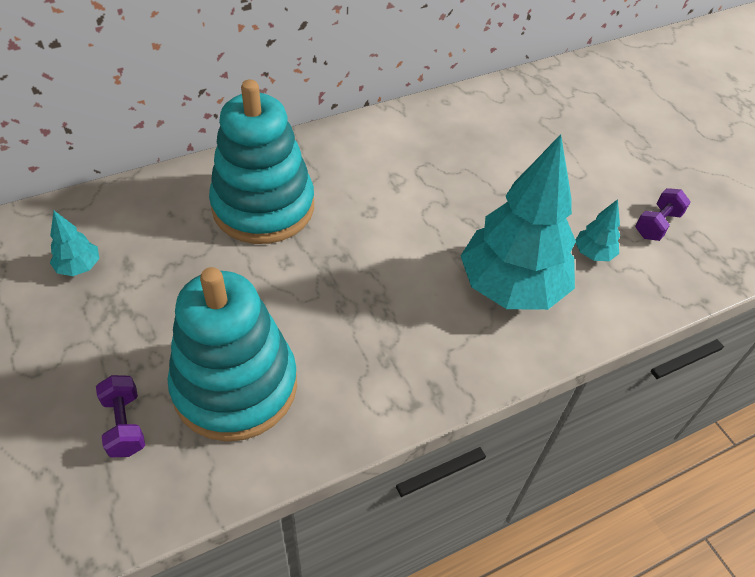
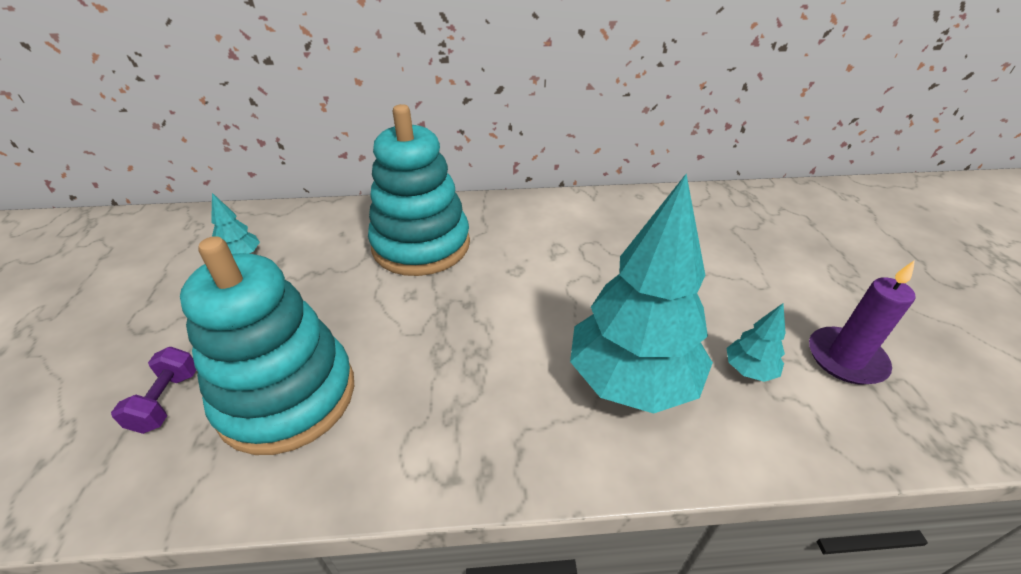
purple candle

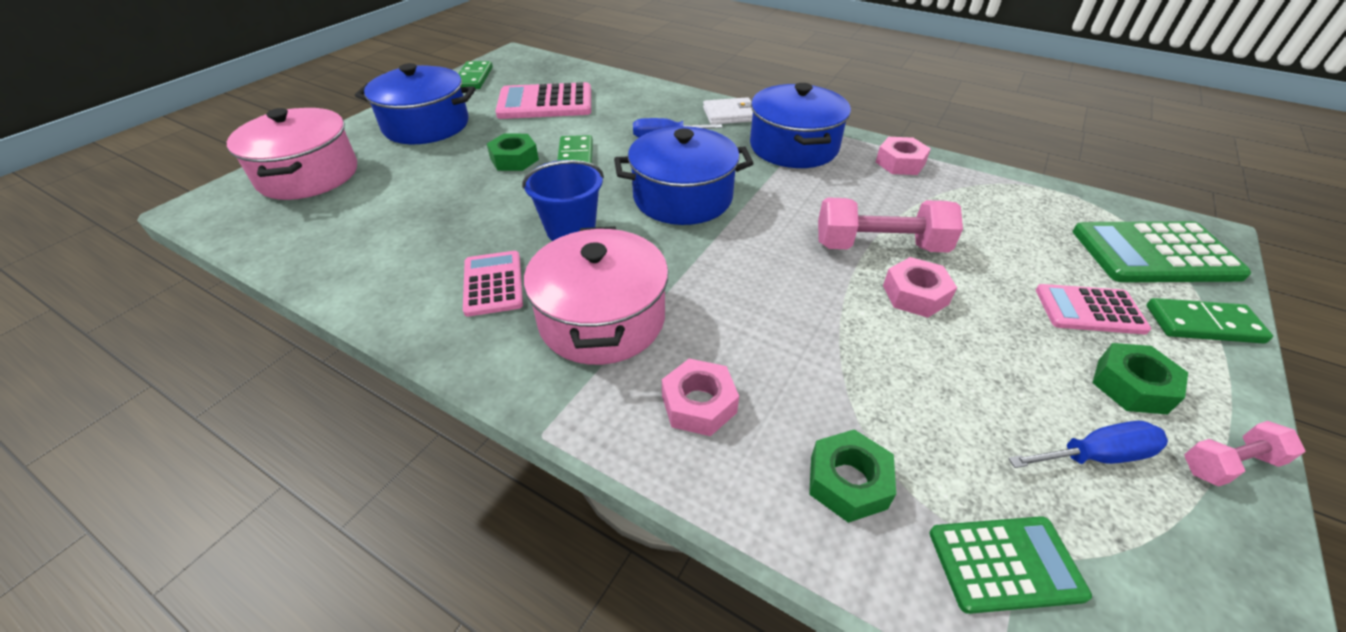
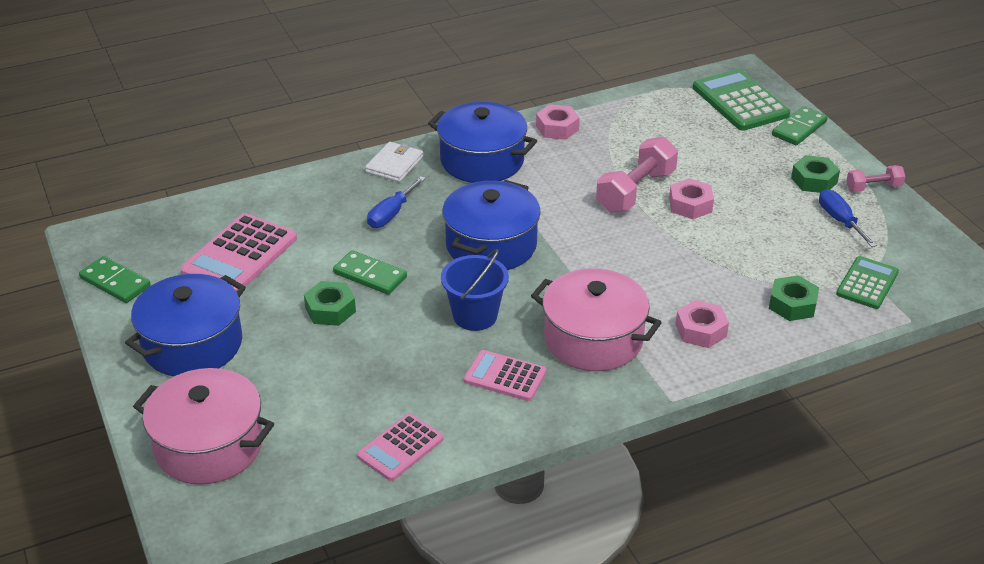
pink calculator (no. 2 from left)
leaf-green calculator (no. 1 from left)
blue hand screwdriver (no. 2 from left)
pink dumbbell (no. 2 from left)

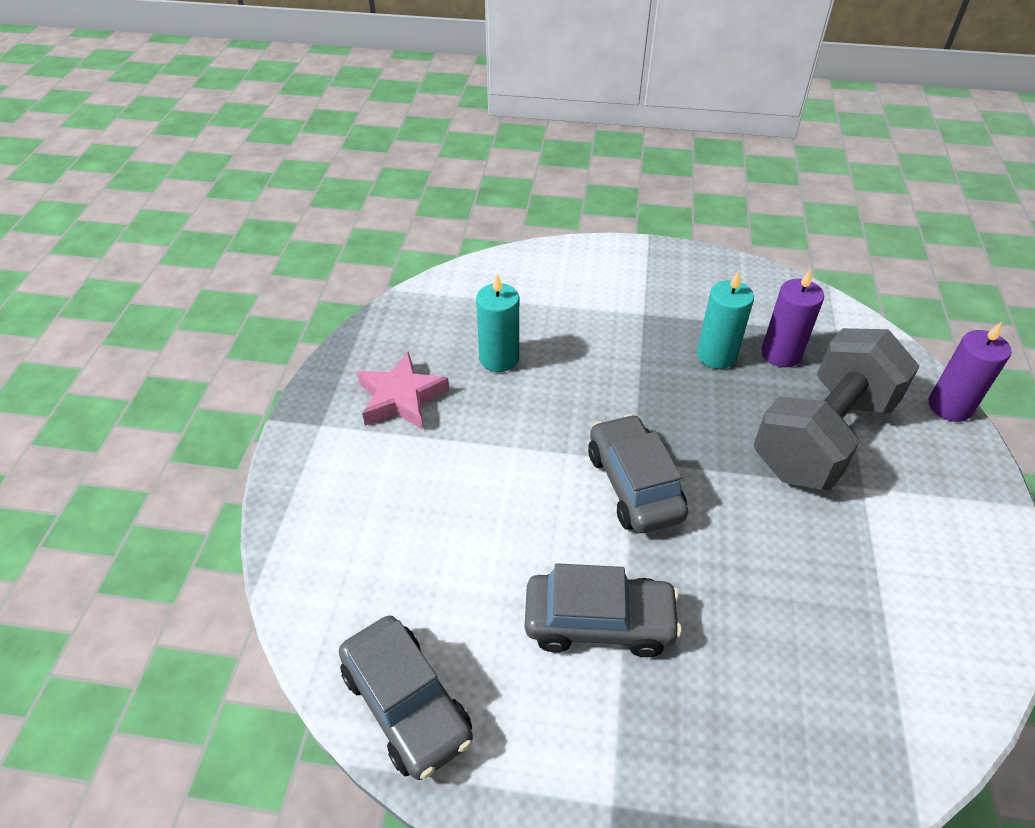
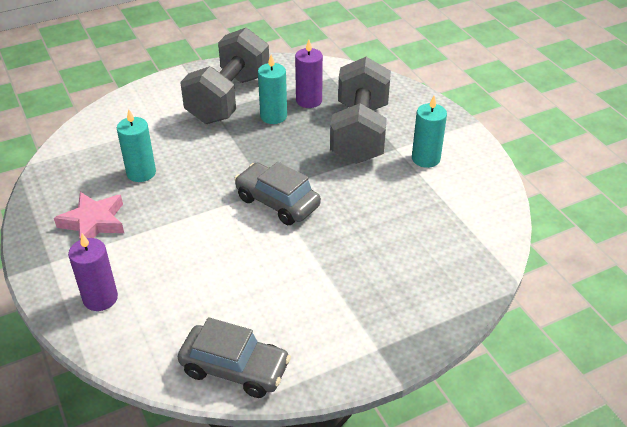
purple candle (no. 1 from left)
gray dumbbell (no. 1 from left)
aqua candle (no. 3 from left)
gray toy car (no. 2 from left in the first image)

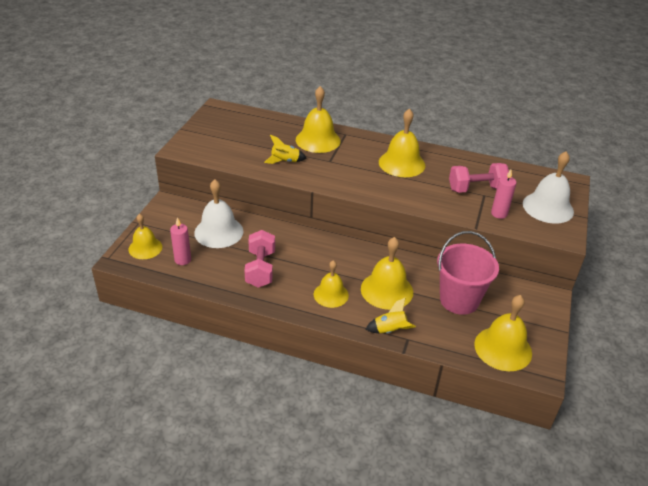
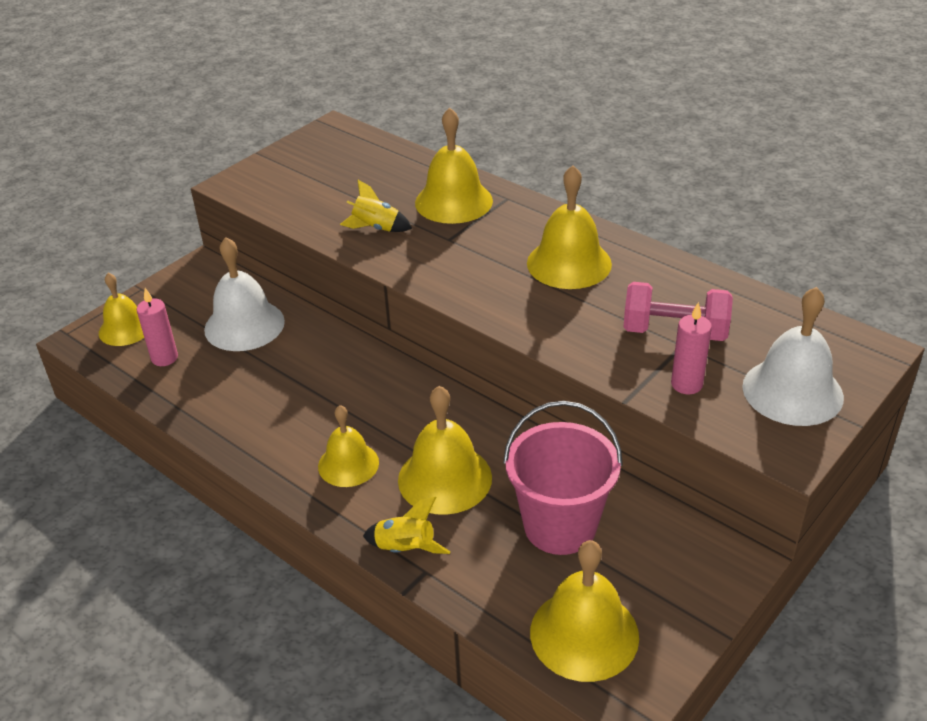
pink dumbbell (no. 1 from left in the first image)

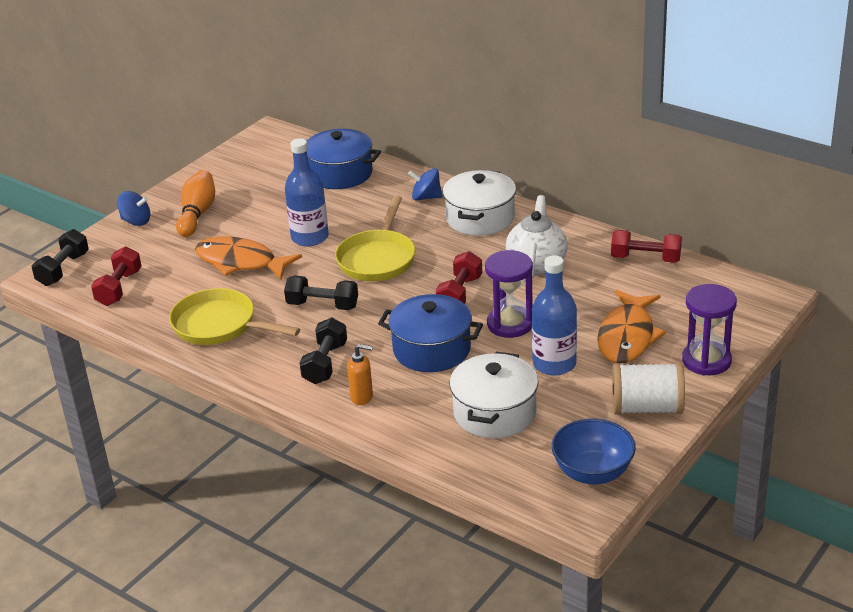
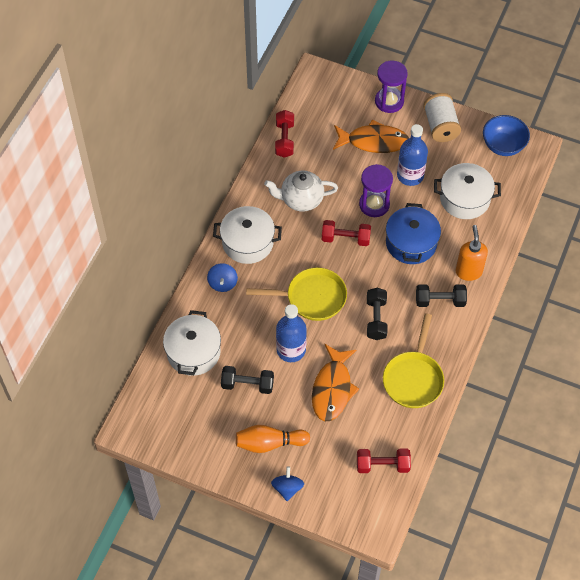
snow-white pot (no. 1 from left)
black dumbbell (no. 1 from left)
orange-coloured pump bottle

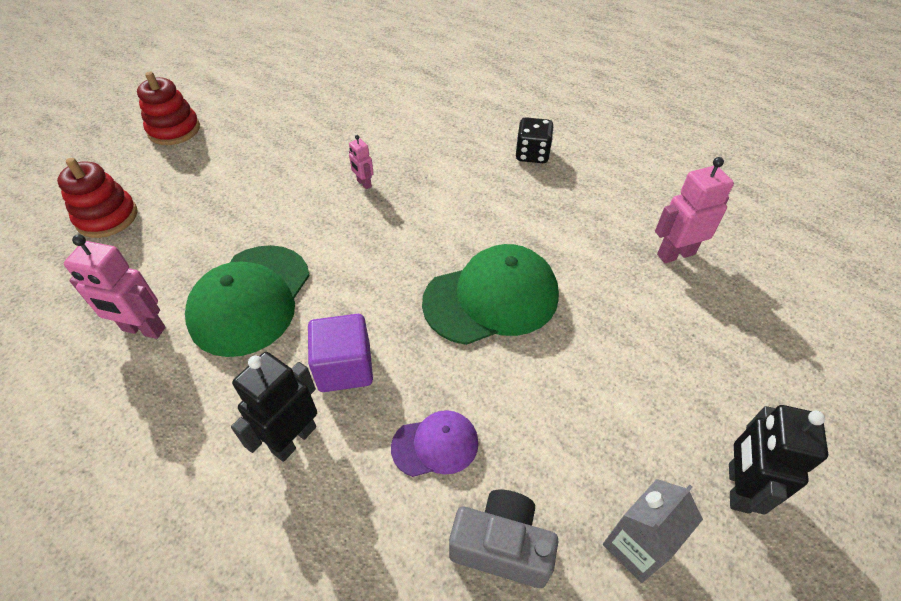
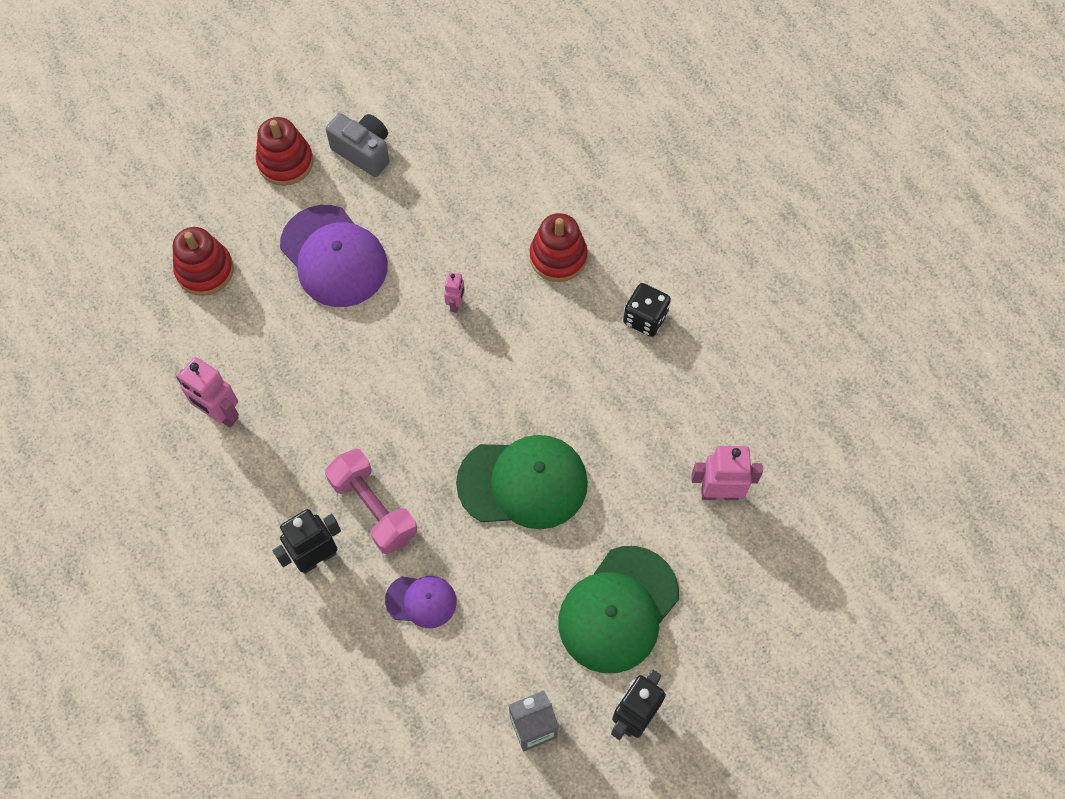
purple peaked cap (no. 1 from left)
pink dumbbell
gray photo camera
pink robot (no. 2 from left)
scarlet stacking rings (no. 3 from left)
leaf-green peaked cap (no. 2 from left)

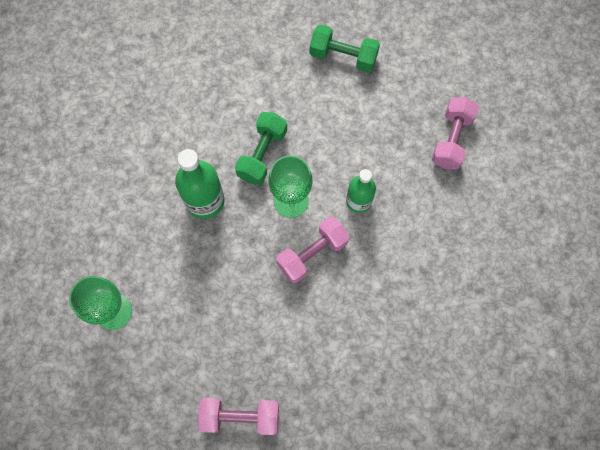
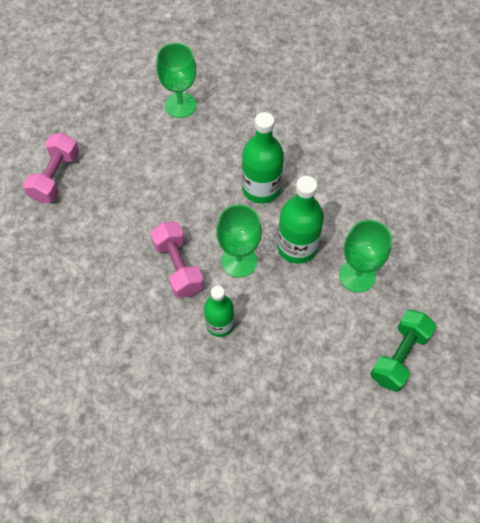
leaf-green flask (no. 3 from left)
leaf-green wine glass (no. 3 from left)
pink dumbbell (no. 3 from left in the first image)

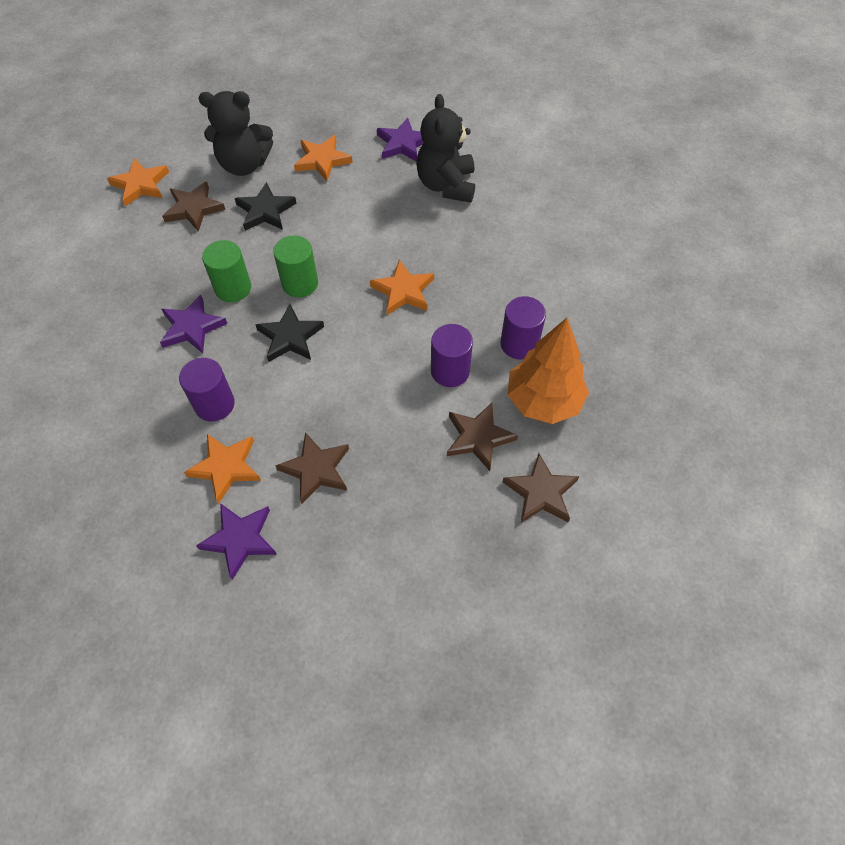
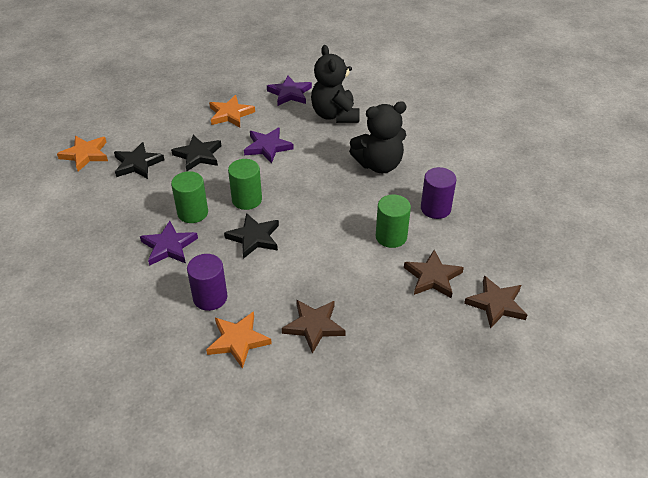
black star (no. 1 from left)
purple star (no. 2 from left)
black teddy (no. 2 from left)
leaf-green cylinder shape (no. 3 from left)
orange-coloured star (no. 4 from left in the first image)
orange-coloured tree

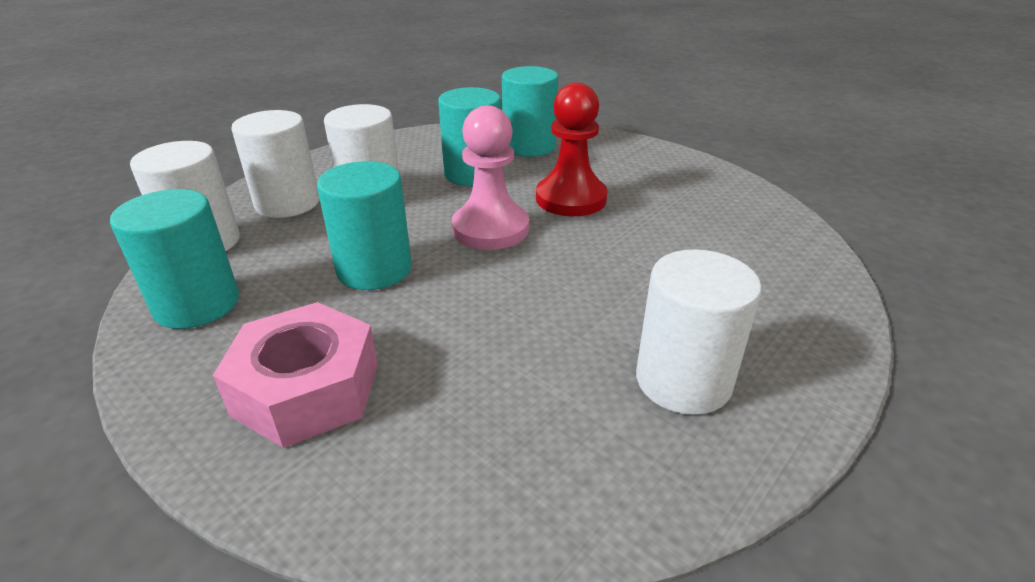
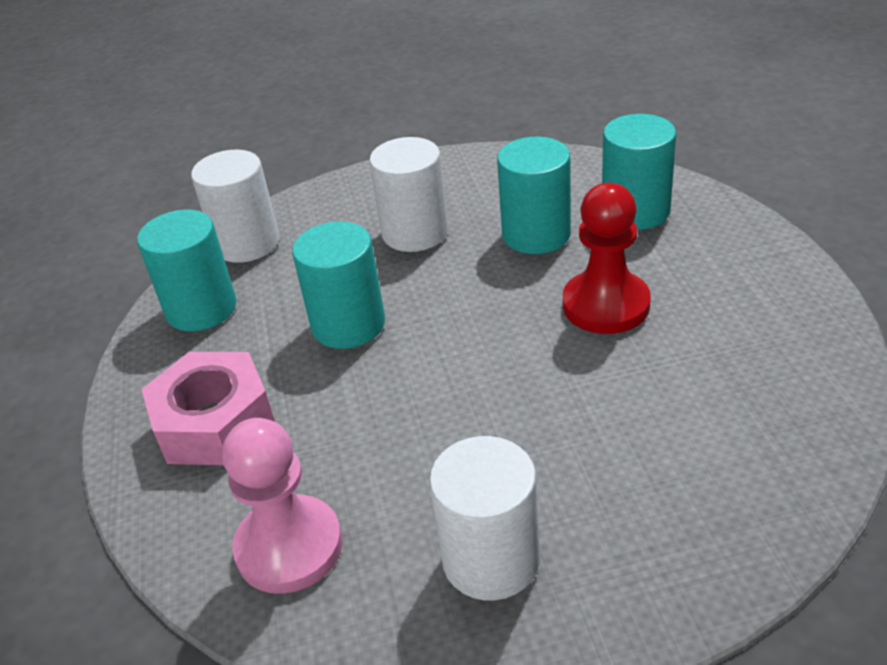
pink game pawn
snow-white cylinder shape (no. 2 from left in the first image)

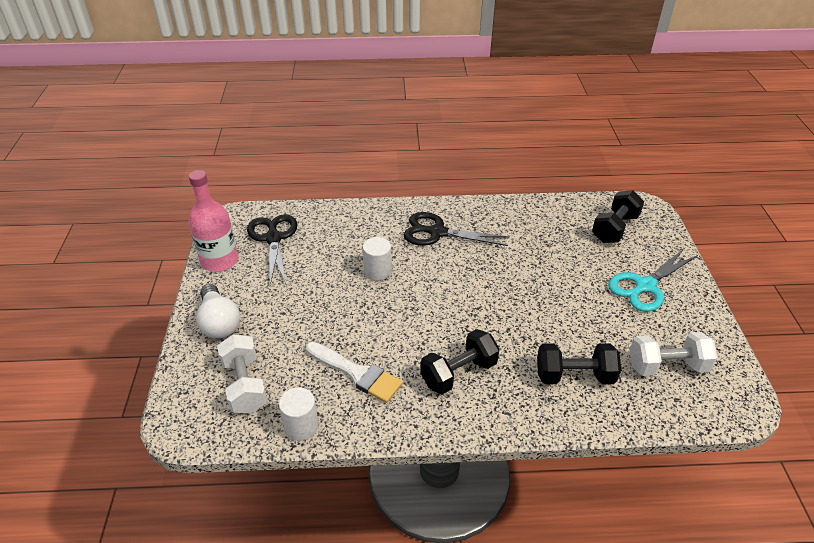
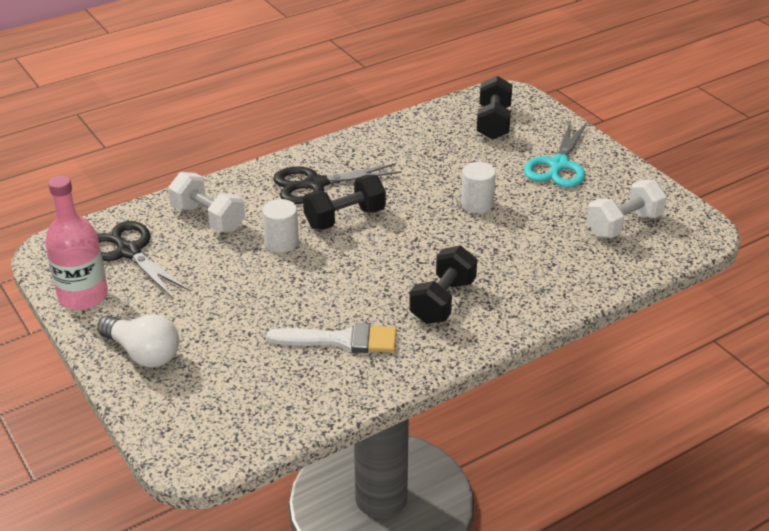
snow-white dumbbell (no. 1 from left)
black dumbbell (no. 1 from left)
snow-white cylinder shape (no. 2 from left)

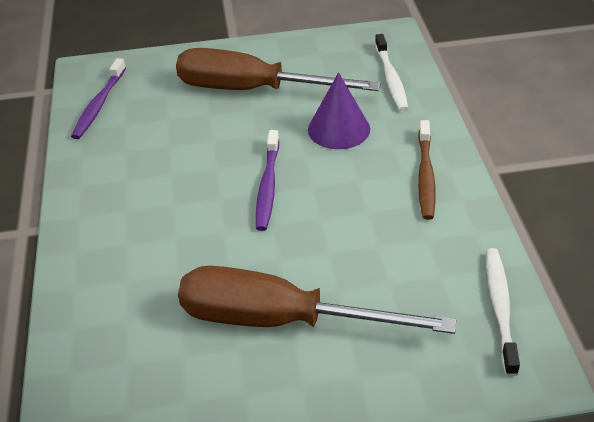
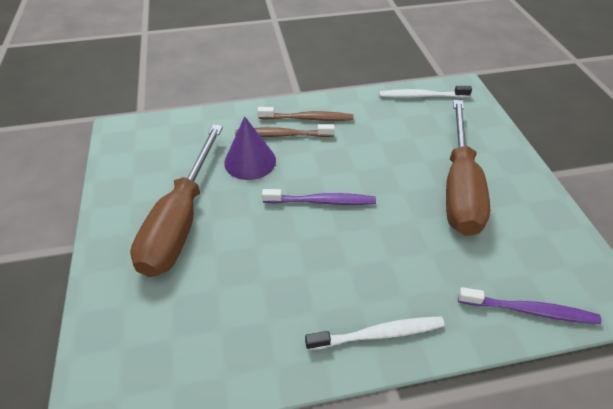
russet toothbrush (no. 1 from left)
snow-white toothbrush (no. 1 from left)
purple toothbrush (no. 2 from left)

